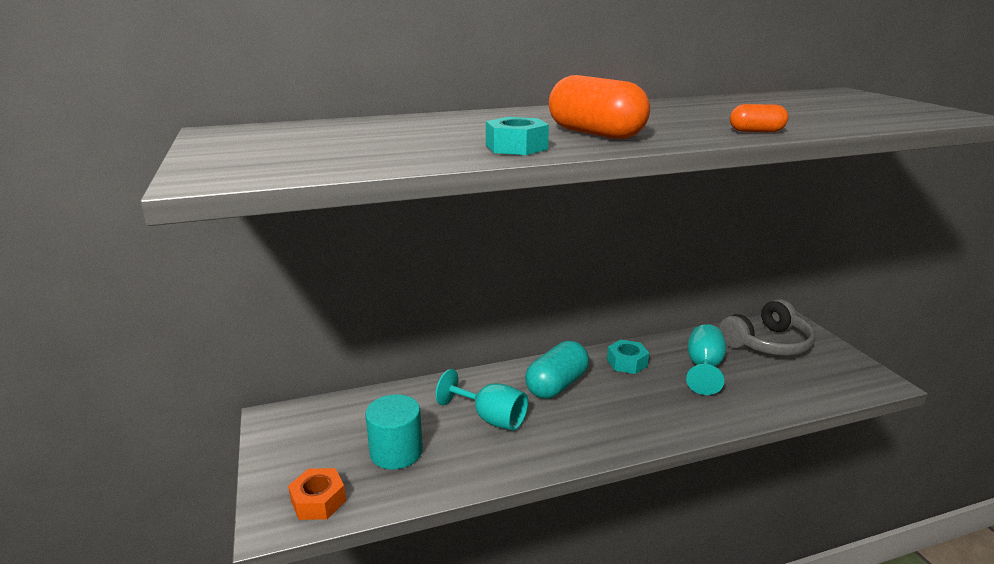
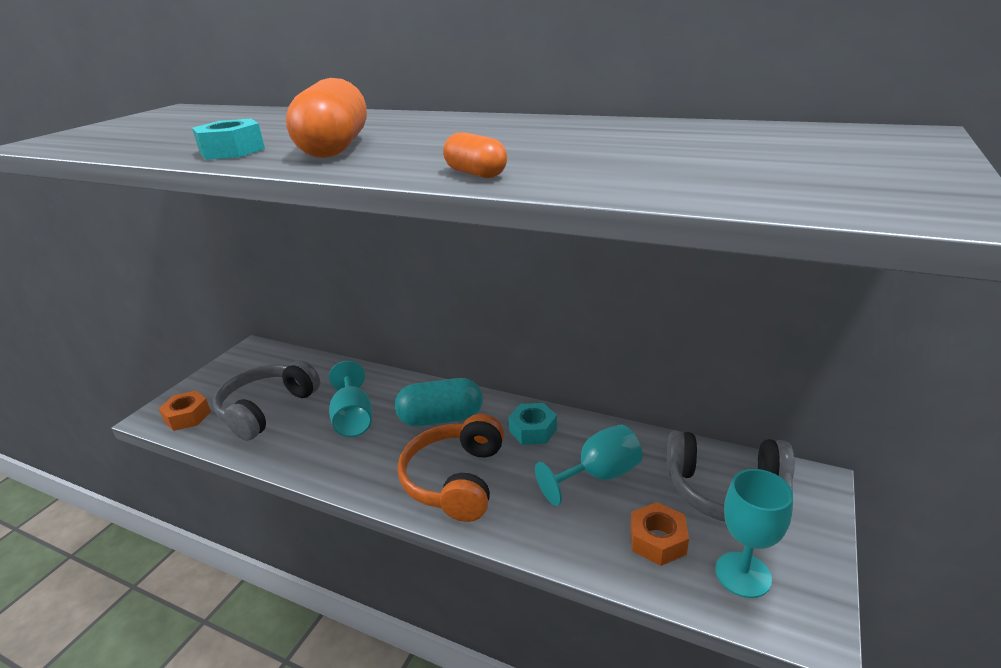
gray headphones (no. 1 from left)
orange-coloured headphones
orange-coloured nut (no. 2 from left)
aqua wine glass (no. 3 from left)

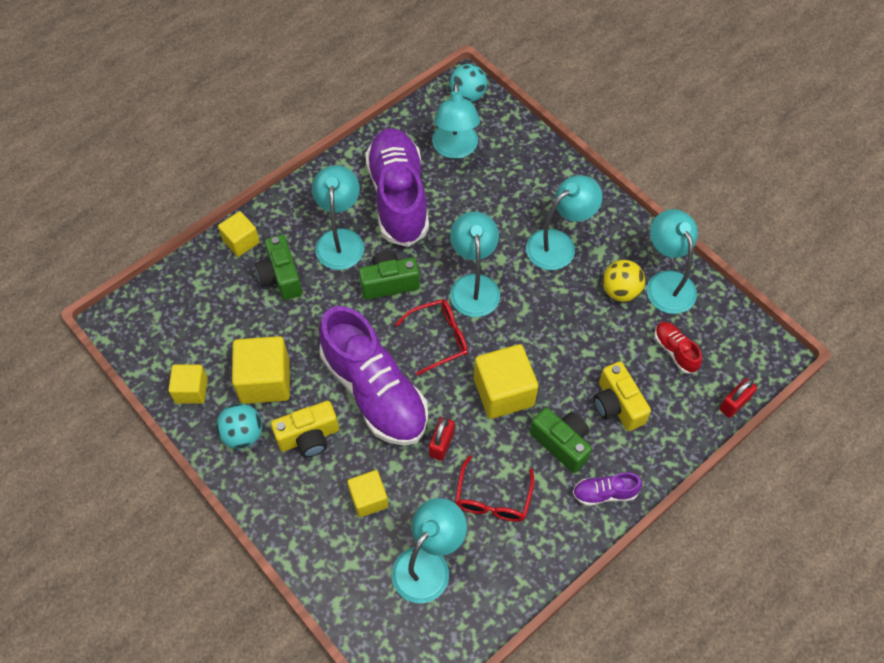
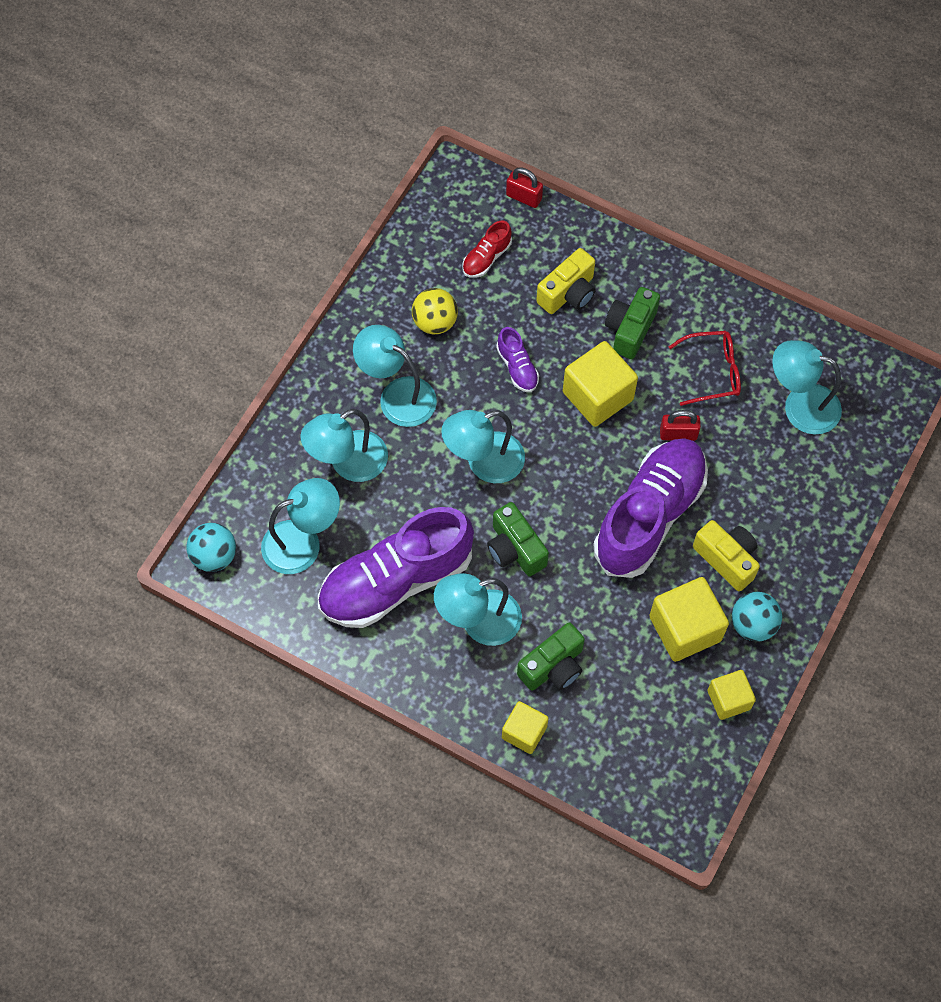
aqua lamp (no. 2 from left)
purple sneaker (no. 2 from left)
bright yellow solid cube (no. 4 from left in the first image)
scarlet glasses (no. 1 from left in the first image)

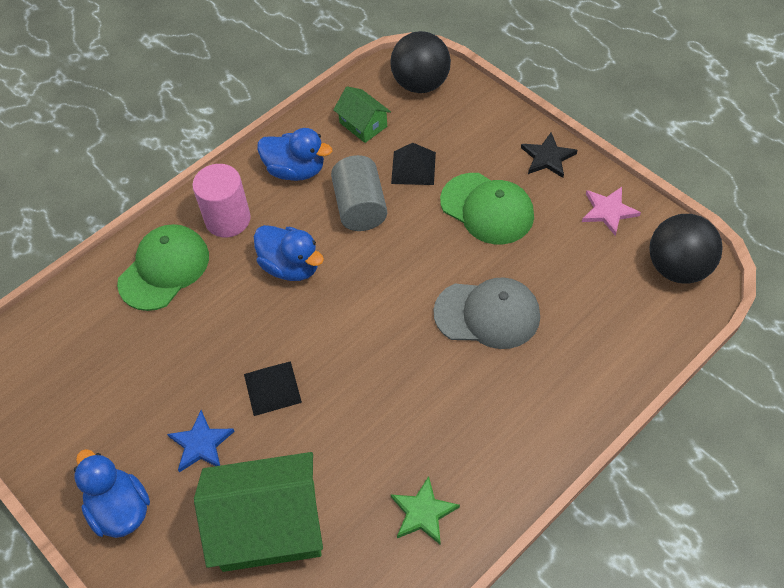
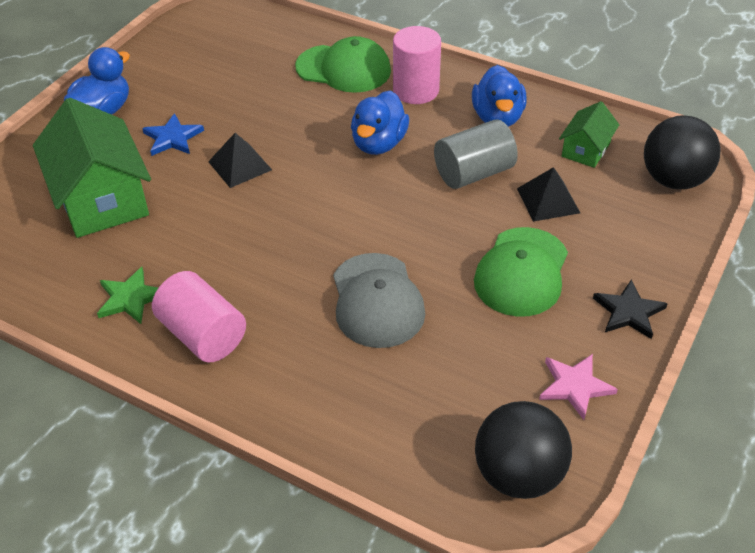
pink cylinder shape (no. 1 from left)

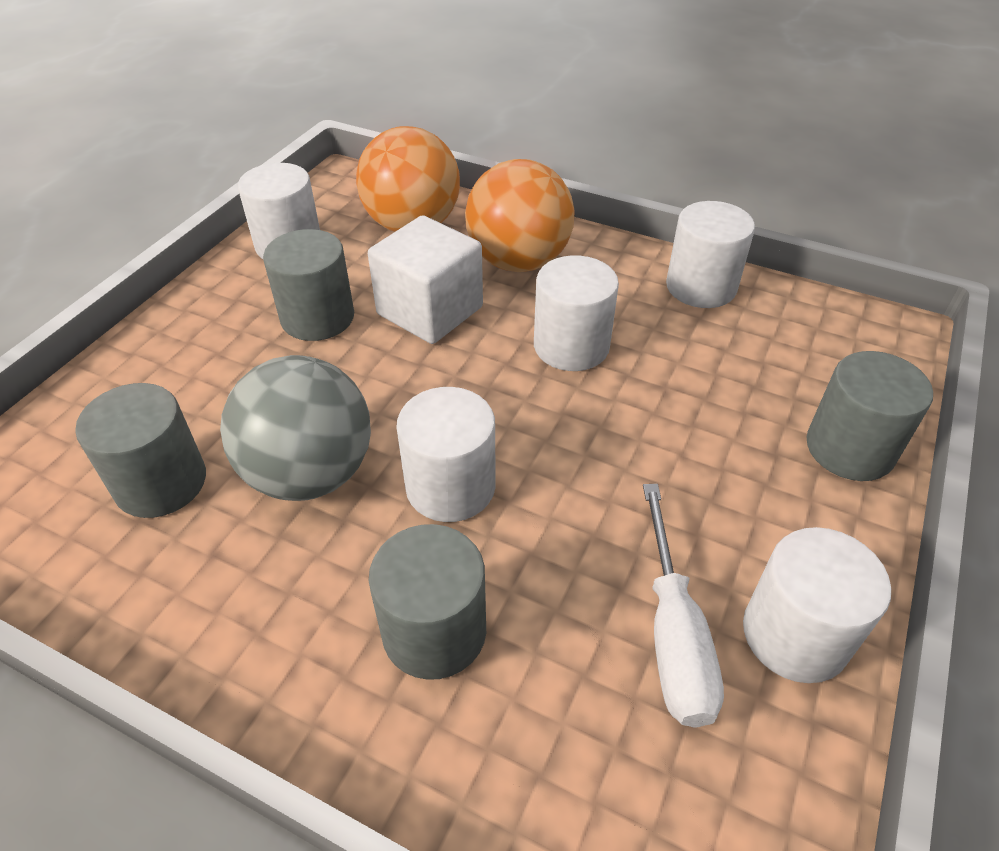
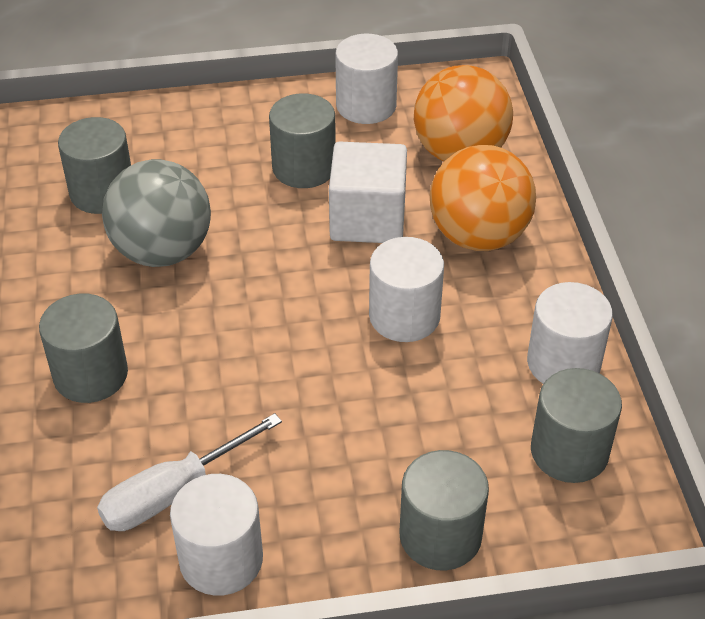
gray cylinder shape (no. 5 from left)
snow-white cylinder shape (no. 2 from left in the first image)

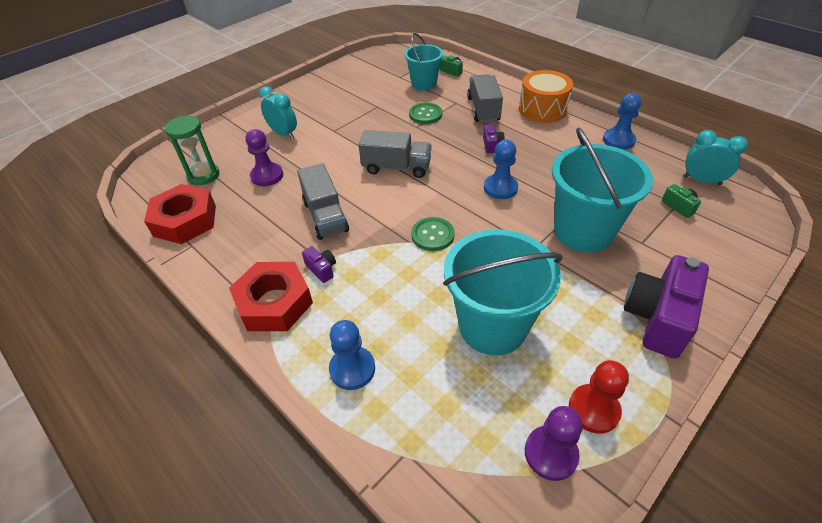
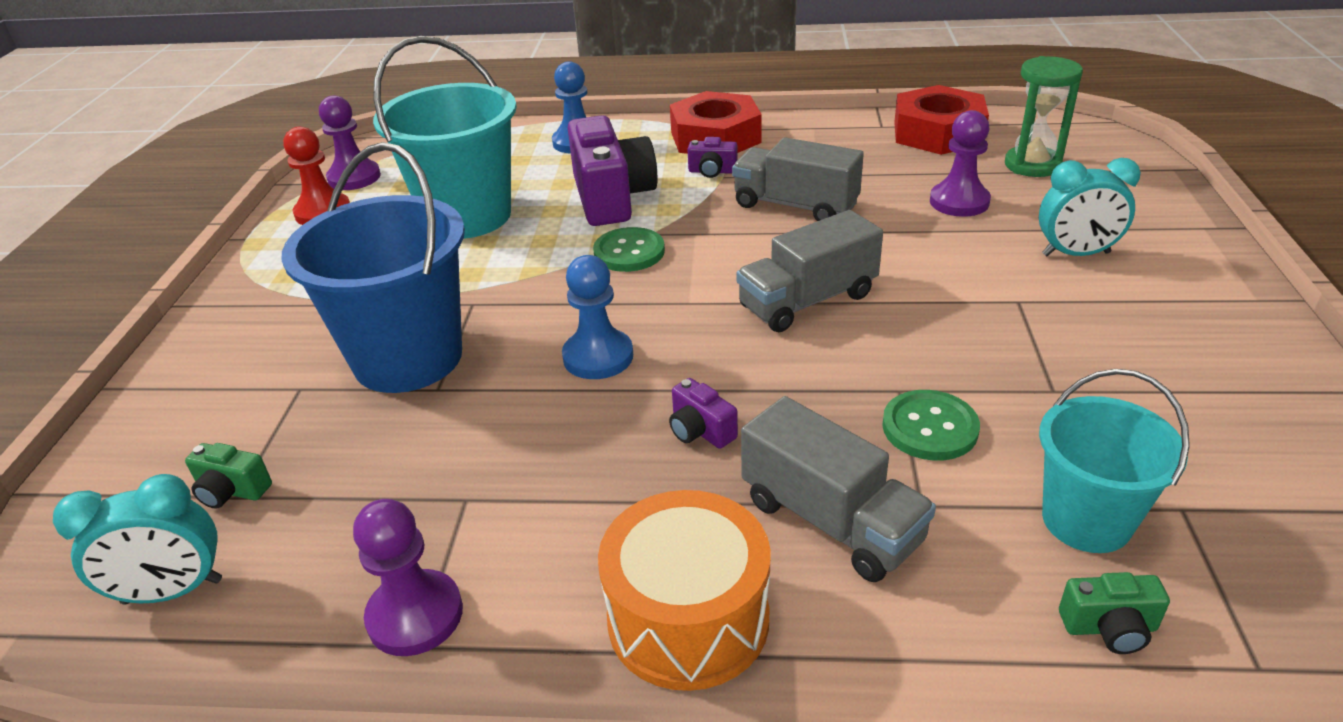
blue pail
purple game pawn (no. 2 from left)
purple photo camera (no. 1 from left)

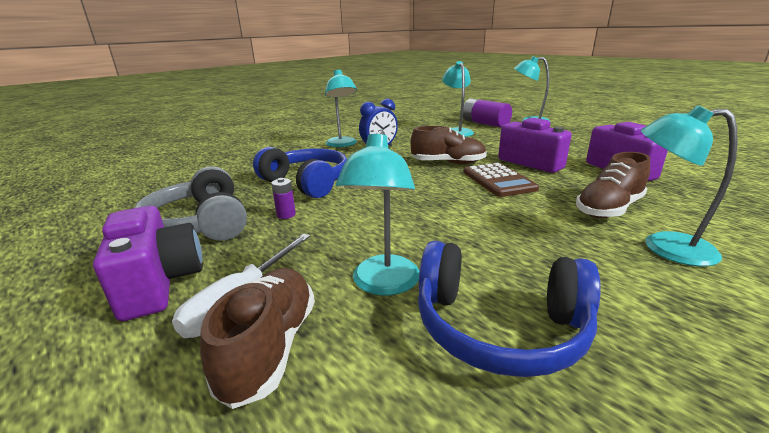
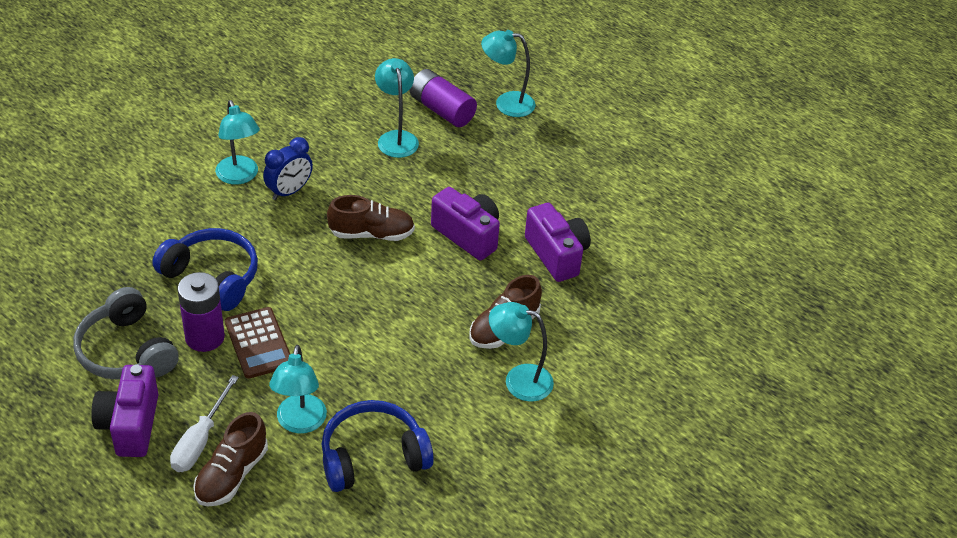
purple photo camera (no. 1 from left)
purple AA battery (no. 1 from left)
russet sneaker (no. 1 from left)
russet calculator
blue headphones (no. 2 from left)

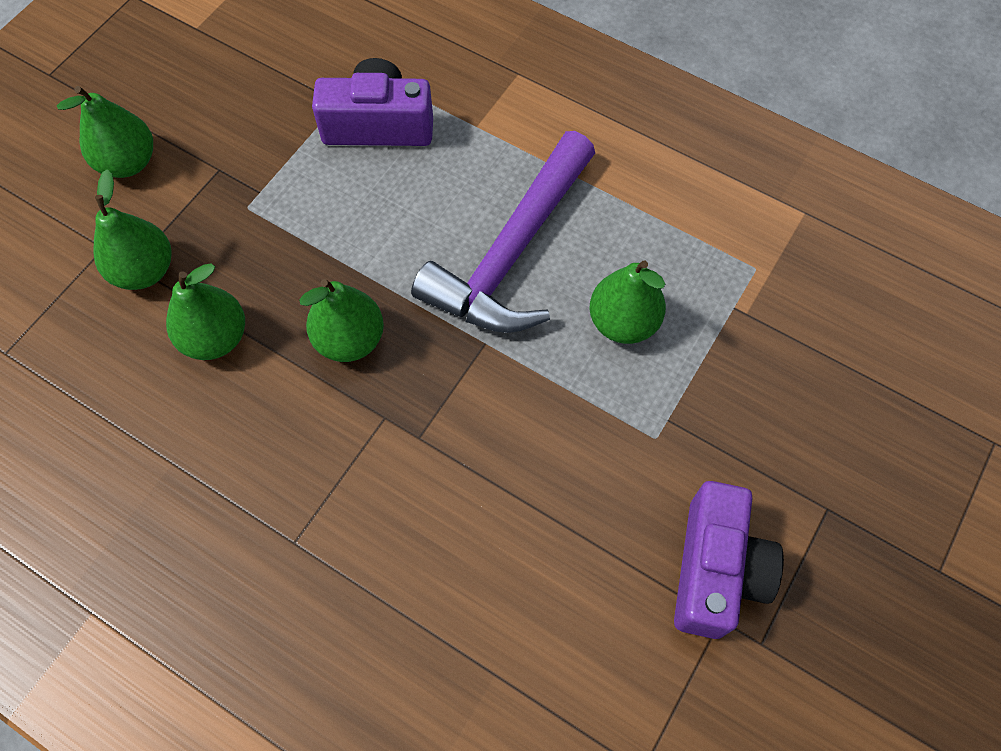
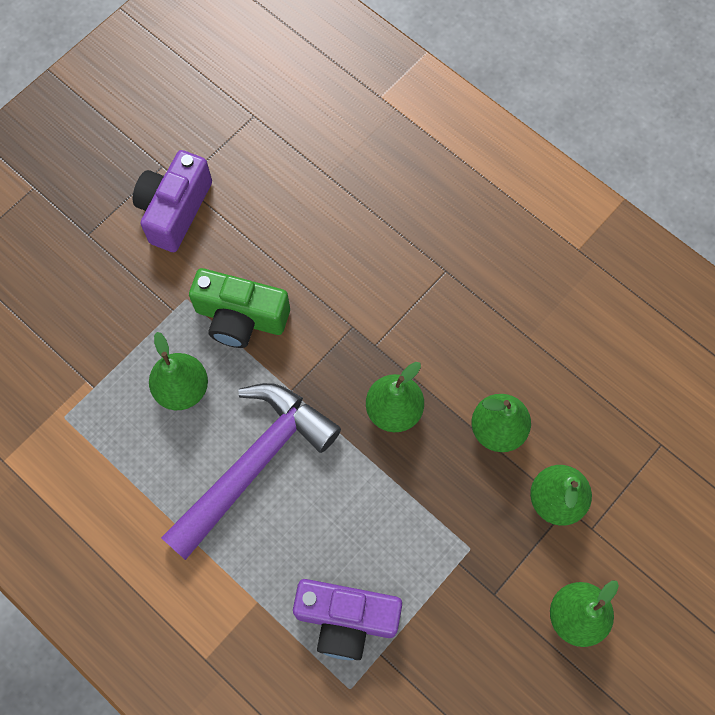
leaf-green photo camera

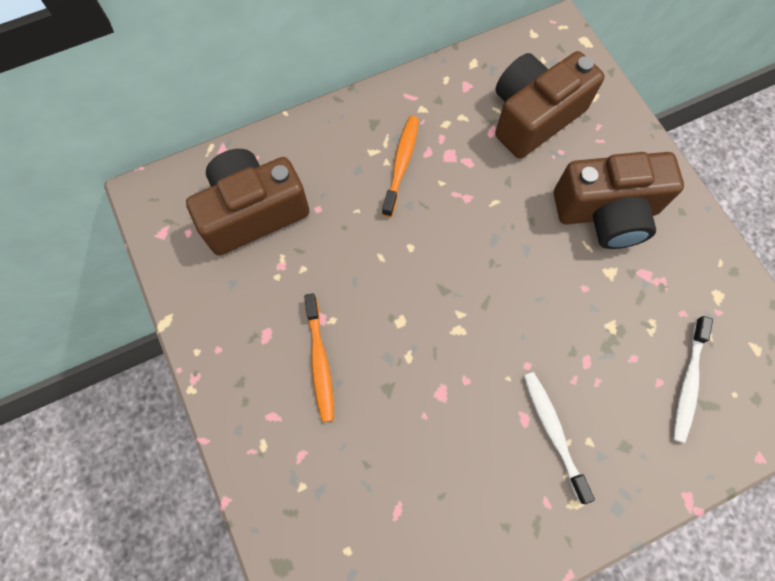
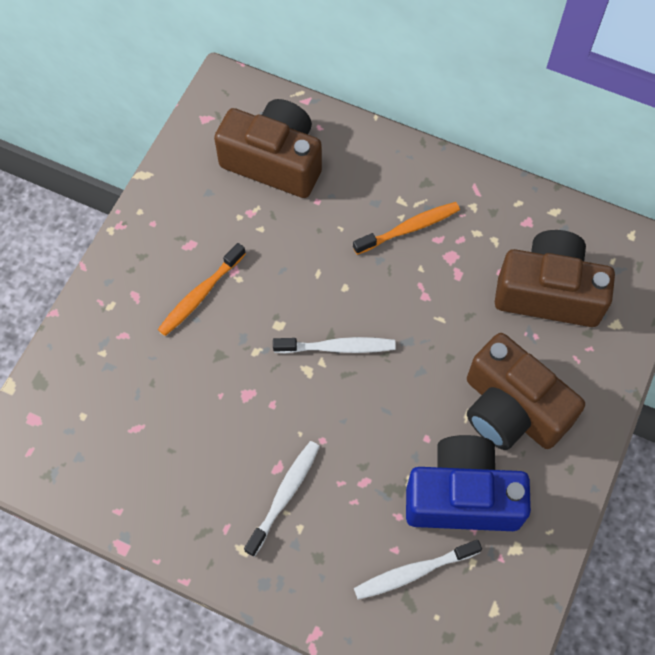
snow-white toothbrush (no. 2 from left)
blue photo camera

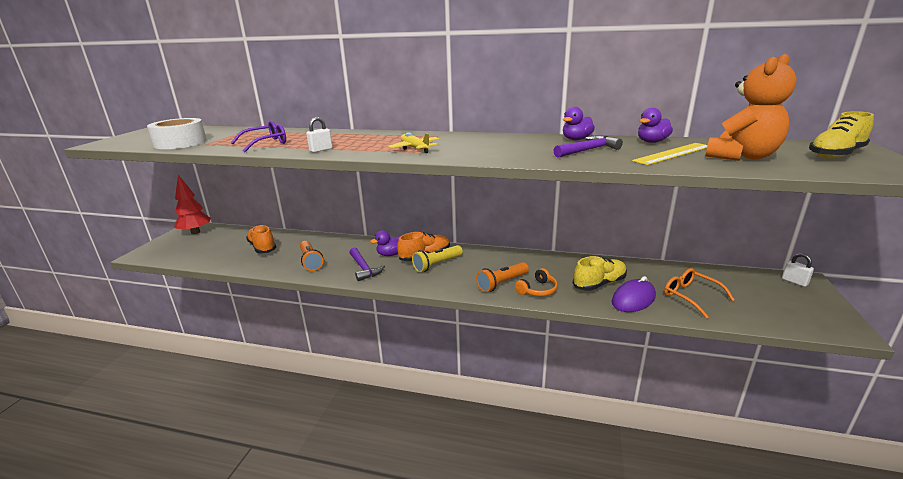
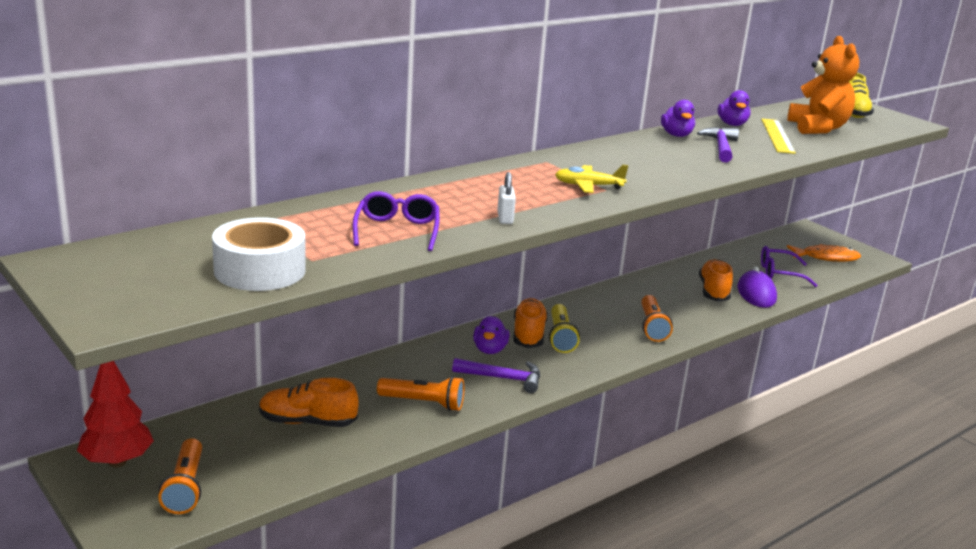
orange-coloured pocket torch (no. 1 from left)
orange-coloured sneaker (no. 3 from left)
purple glasses (no. 2 from left)
orange-coloured fish
orange-coloured headphones
snow-white small lock (no. 2 from left in the first image)

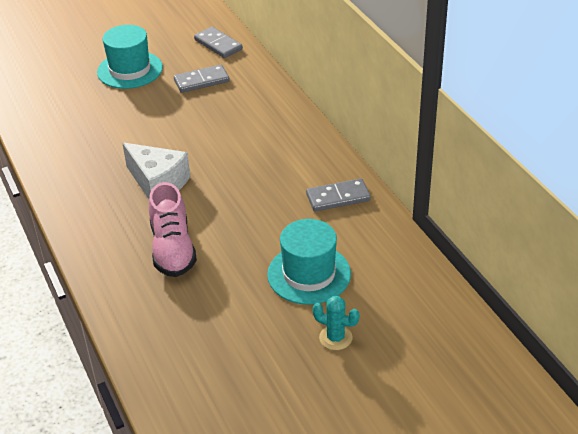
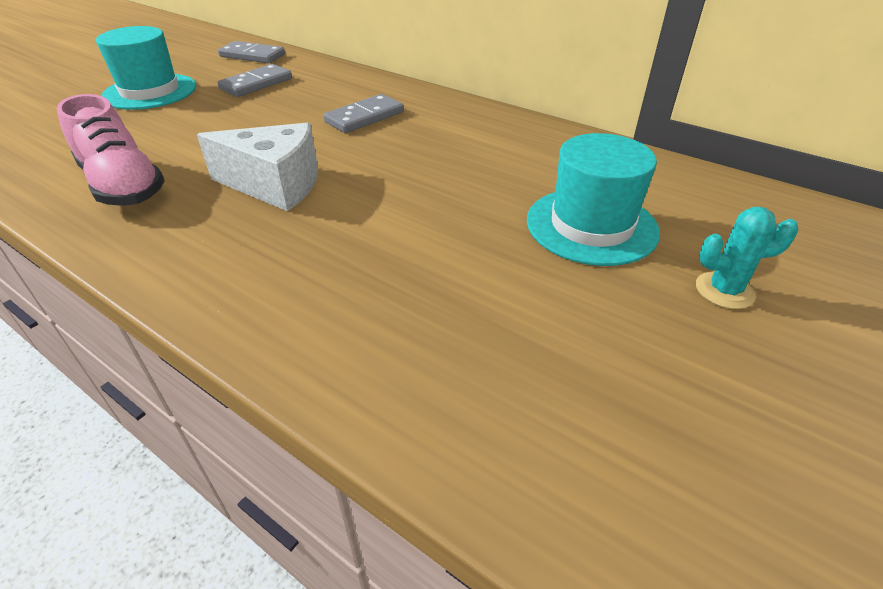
pink sneaker
gray domino piece (no. 3 from left)

